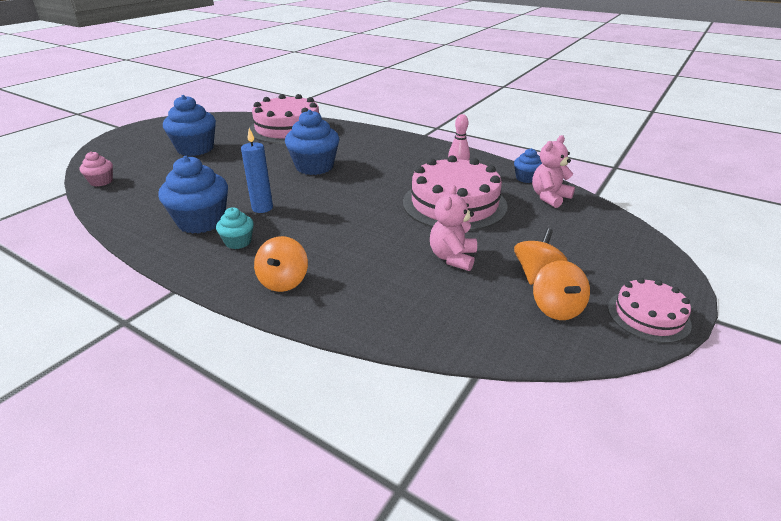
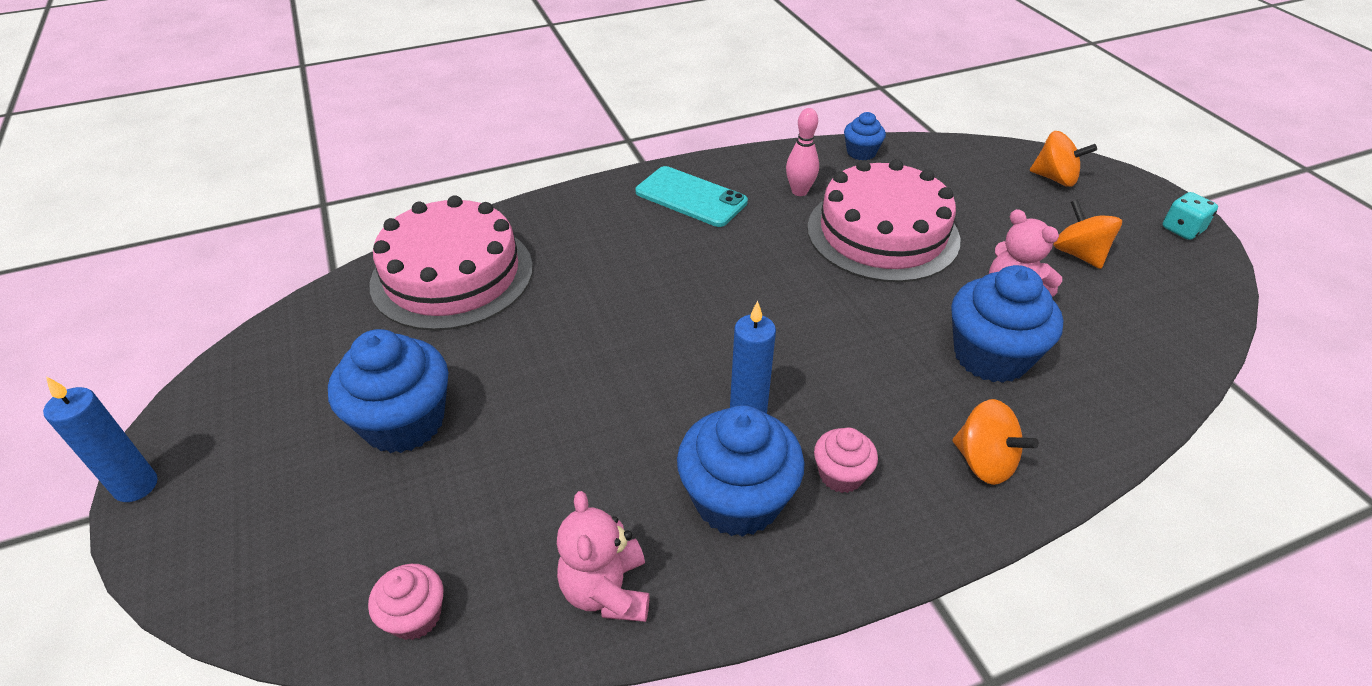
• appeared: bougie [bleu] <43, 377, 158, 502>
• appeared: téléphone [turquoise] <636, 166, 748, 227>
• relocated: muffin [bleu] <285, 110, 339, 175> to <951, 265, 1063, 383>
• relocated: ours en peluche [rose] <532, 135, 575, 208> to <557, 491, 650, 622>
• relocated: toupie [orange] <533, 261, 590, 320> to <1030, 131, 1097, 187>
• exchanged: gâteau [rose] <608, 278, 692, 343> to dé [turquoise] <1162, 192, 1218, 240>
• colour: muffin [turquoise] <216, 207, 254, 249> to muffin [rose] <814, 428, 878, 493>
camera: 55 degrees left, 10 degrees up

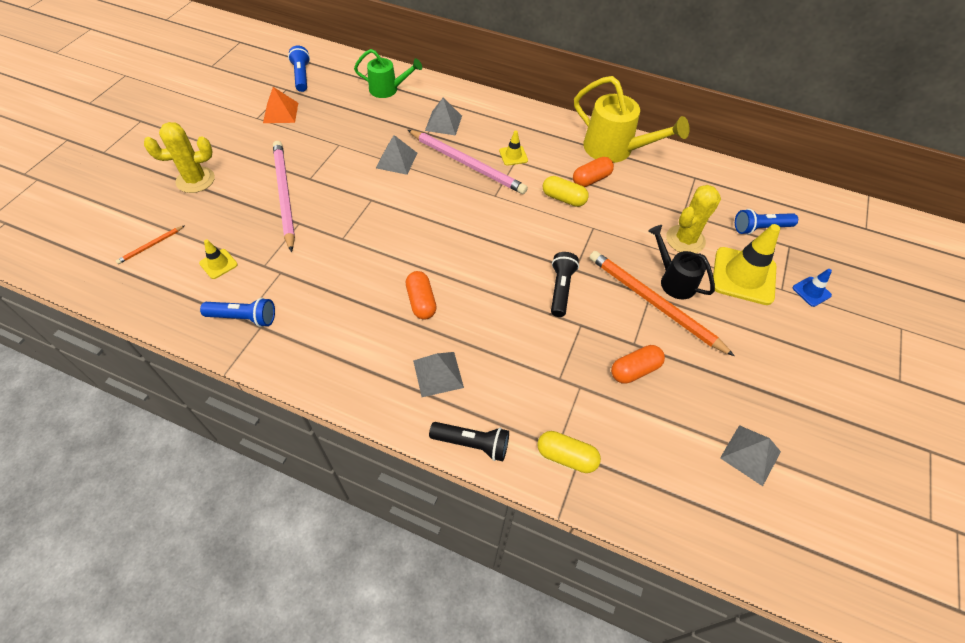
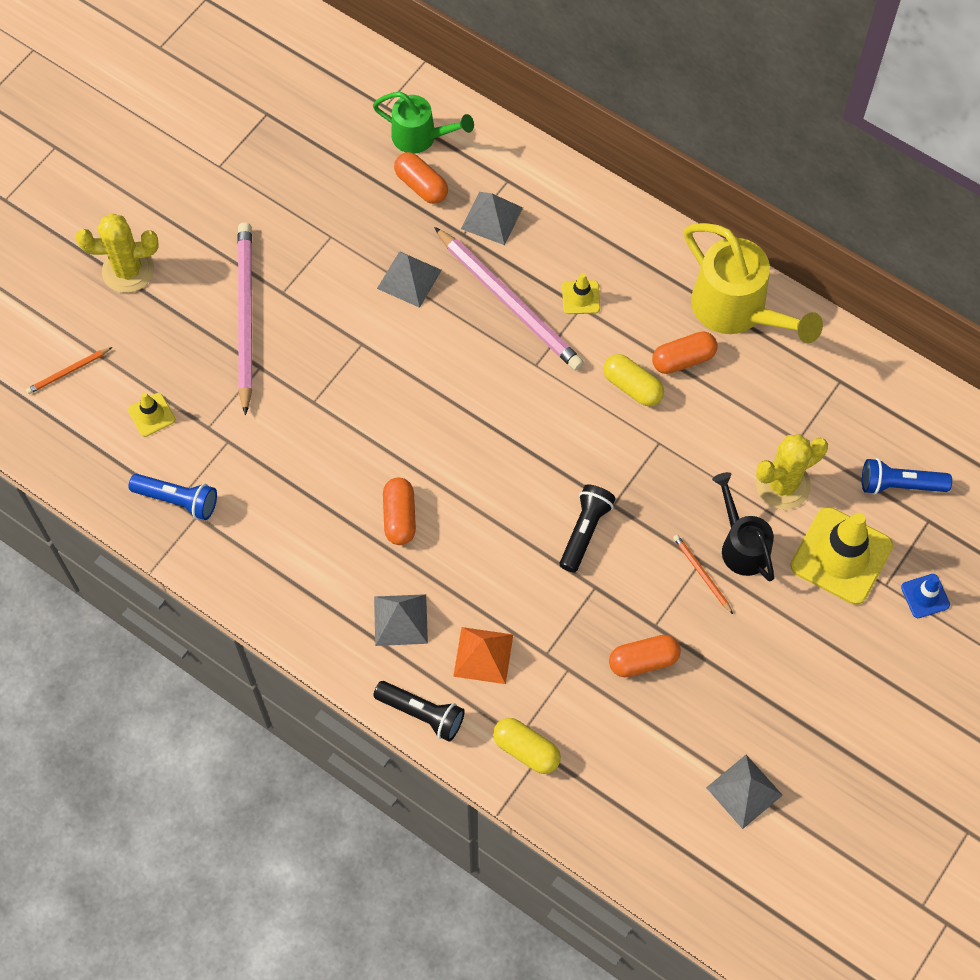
• missing: lampe de poche [bleu] <288, 46, 310, 92>
• appeared: gélule [orange] <394, 152, 448, 204>
• relocated: pyramide [orange] <263, 87, 298, 123> to <453, 627, 513, 684>
• size: crayon [orange] <589, 251, 734, 356> = <673, 535, 733, 614> x0.44
camera: 15 degrees right, 10 degrees up

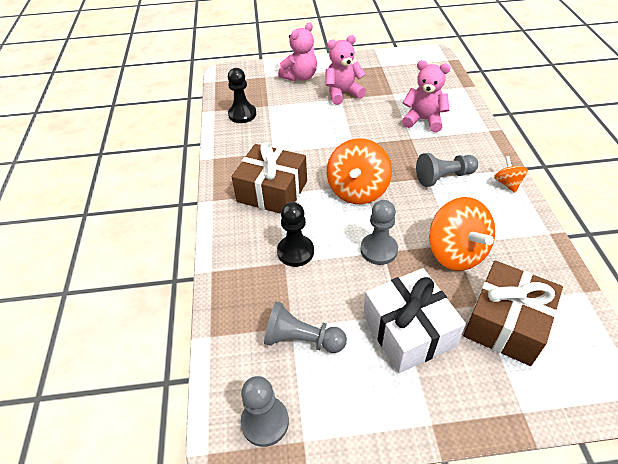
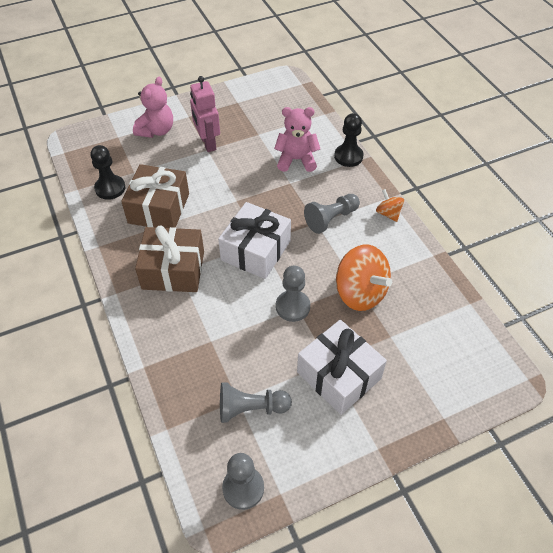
• relocated: pion [noir] <277, 202, 314, 267> to <334, 113, 363, 167>
• relocated: cadeau [marron] <463, 260, 563, 366> to <121, 164, 189, 228>
• exchanged: ours en peluche [rose] <325, 35, 366, 105> to robot [rose] <190, 76, 220, 152>
• exchanged: toupie [orange] <327, 138, 392, 204> to cadeau [blanc] <218, 202, 291, 279>
camera: 20 degrees left, 5 degrees up

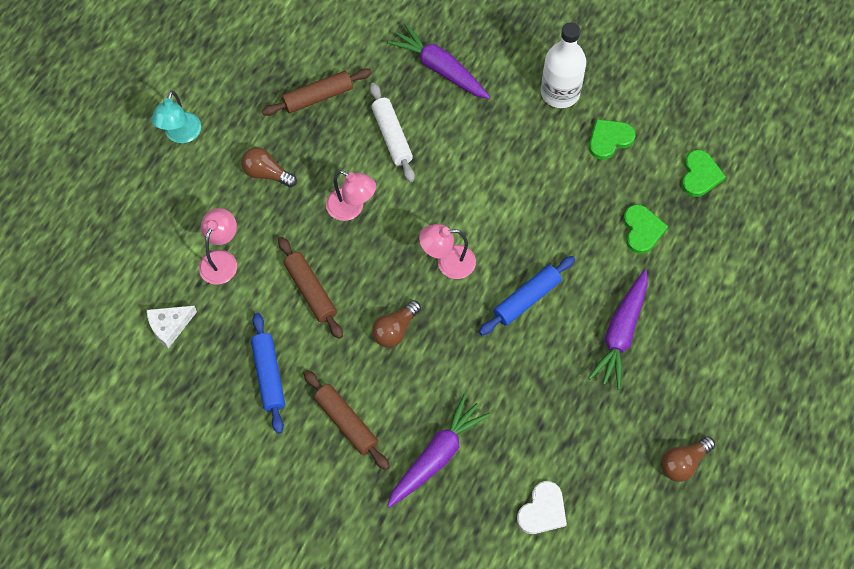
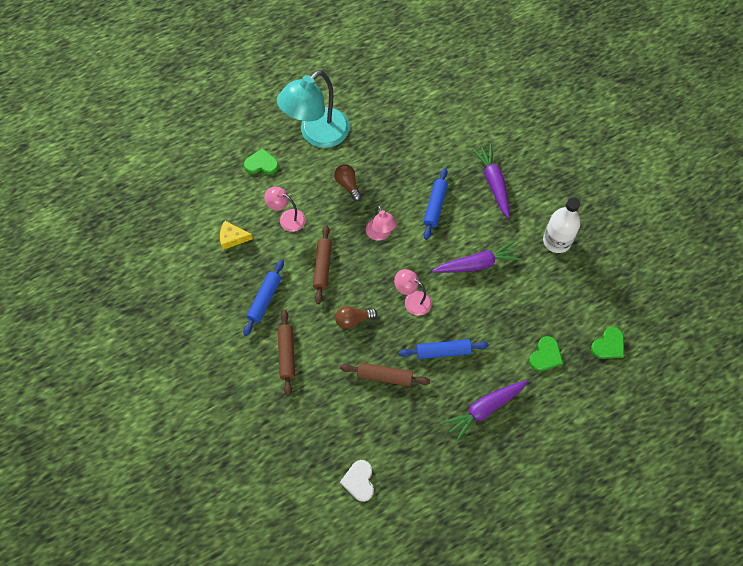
• missing: ampoule [marron] <661, 436, 715, 482>
• relocated: rouleau à pâtisserie [marron] <262, 68, 372, 116> to <340, 363, 430, 386>
• relocated: carotte [violet] <387, 394, 490, 508> to <432, 241, 521, 273>
• relocated: cœur [vert] <589, 119, 635, 160> to <244, 148, 279, 174>
• colour: fromage [blanc] <147, 306, 197, 349> to fromage [jaune] <220, 221, 253, 250>
• colour: rouleau à pâtisserie [blanc] <370, 83, 415, 182> to rouleau à pâtisserie [bleu] <423, 168, 448, 240>
• spun: lampe [rose] <199, 208, 237, 285> = <264, 187, 306, 232> 120 degrees counterclockwise
• spun: cœur [blanc] <517, 481, 567, 534> = <340, 460, 374, 502> 105 degrees clockwise
• size: lampe [turquoise] <151, 91, 201, 143> = <277, 70, 350, 148> x1.99
camera: 35 degrees right, 0 degrees up

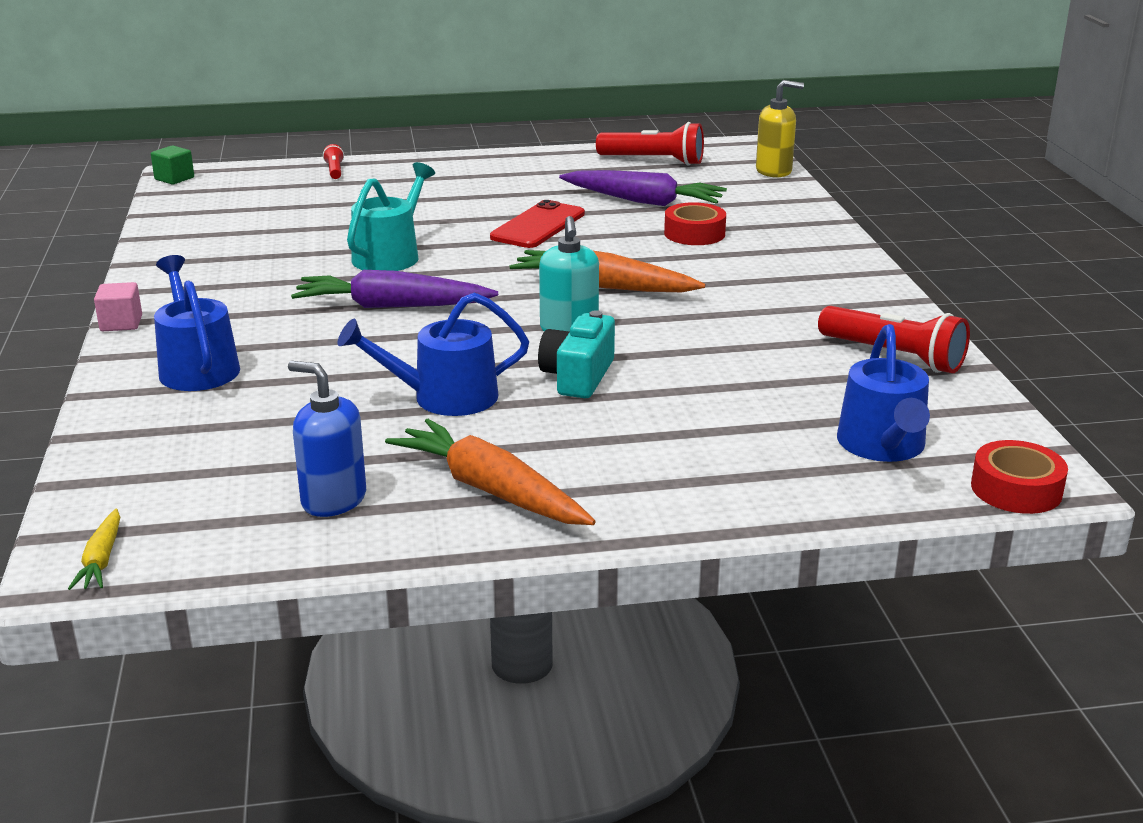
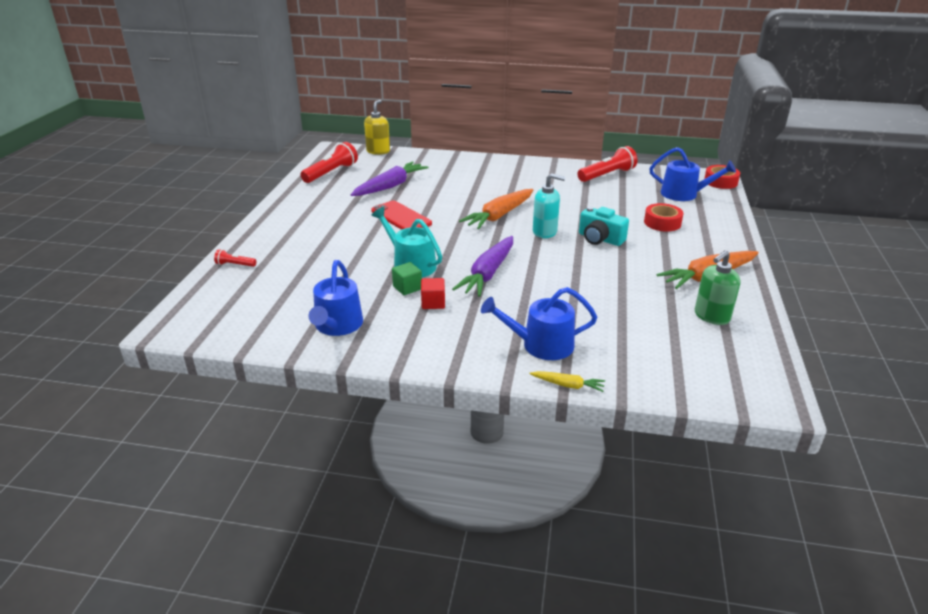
• missing: cube [rose] <94, 282, 142, 331>
• appeared: cube [rouge] <421, 278, 445, 309>
• relocated: carotte [jaune] <68, 509, 120, 590> to <529, 371, 605, 392>
• relocated: cube [vert] <151, 145, 194, 185> to <392, 262, 422, 295>
• relocated: arrosoir [bleu] <337, 292, 529, 416> to <309, 260, 363, 336>
• relocated: ruban adhésif [rouge] <664, 202, 726, 245> to <644, 203, 683, 232>
• colour: distributeur de savon [bleu] <288, 361, 366, 517> to distributeur de savon [vert] <695, 250, 740, 325>
camera: 70 degrees left, 5 degrees up

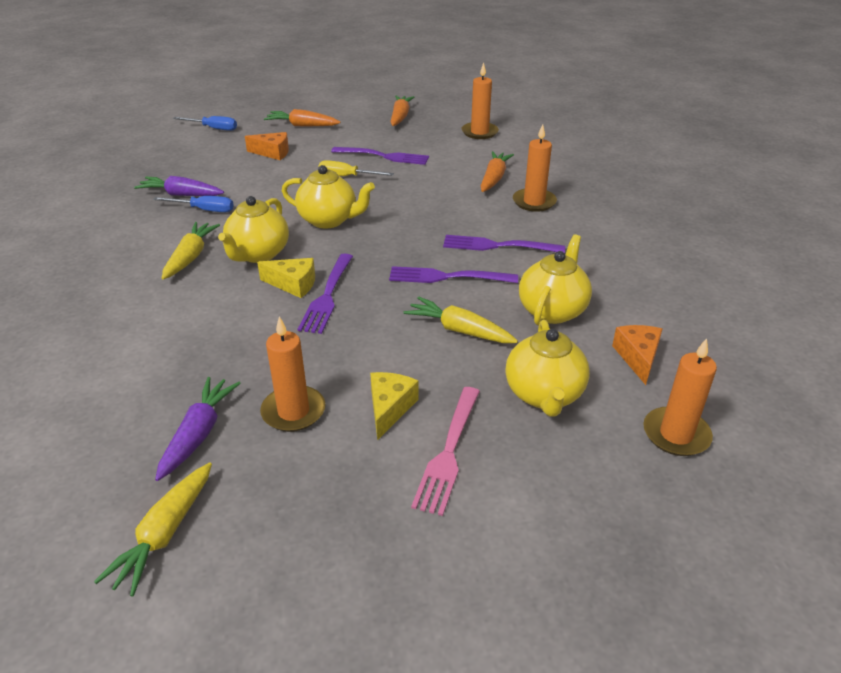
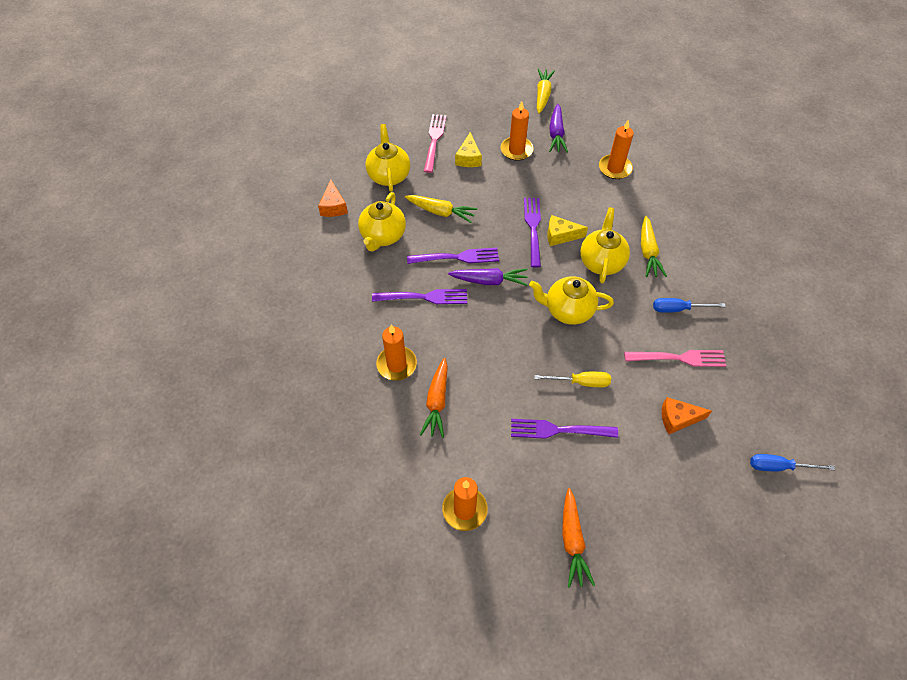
• missing: carotte [orange] <264, 109, 341, 126>
• appeared: fourchette [rose] <624, 350, 726, 367>
• relocated: carotte [violet] <134, 176, 224, 196> to <448, 268, 528, 286>
• relocated: bougie [orange] <643, 338, 717, 456> to <599, 119, 634, 179>
camera: 170 degrees right, 20 degrees up

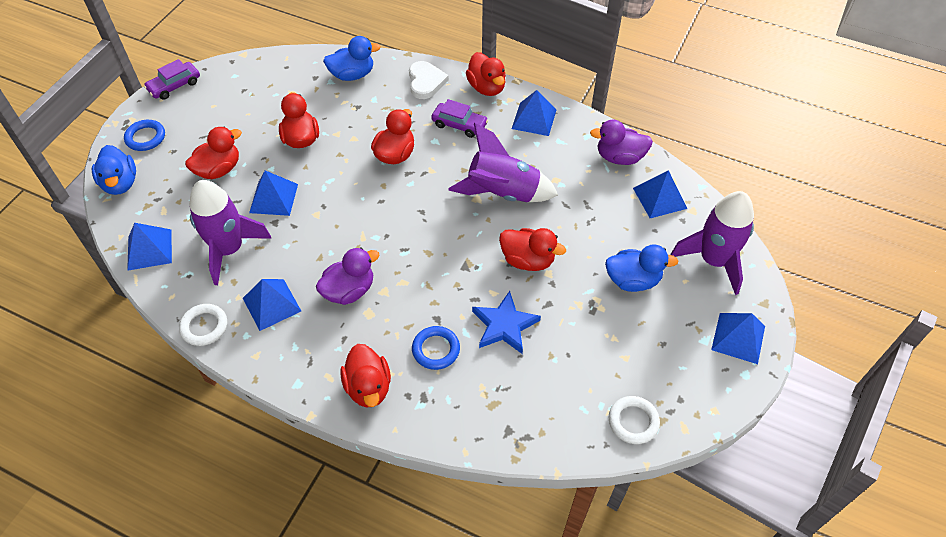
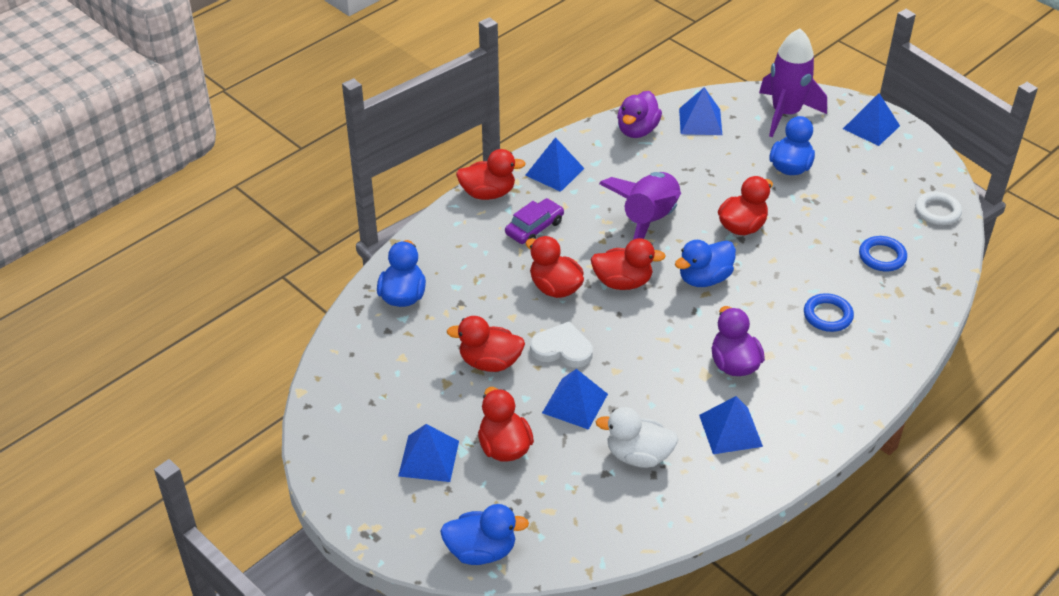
• missing: voiture [violet] <144, 59, 200, 100>
• missing: anneau [blanc] <179, 304, 227, 346>
• missing: étoile [bleu] <472, 291, 541, 354>
• appeared: canard [bleu] <675, 240, 736, 287>
• relocated: anneau [bleu] <124, 120, 165, 151> to <859, 236, 907, 271>
• relocated: pyramide [bleu] <127, 223, 172, 271> to <398, 424, 459, 482>
• relocated: canard [rouge] <340, 344, 391, 408> to <590, 238, 666, 290>
• relocated: cœur [blanc] <409, 61, 449, 99> to <530, 321, 593, 367>
• exchanged: fusée [violet] <189, 180, 271, 285> to canard [blanc] <596, 407, 678, 468>
camera: 70 degrees left, 10 degrees down

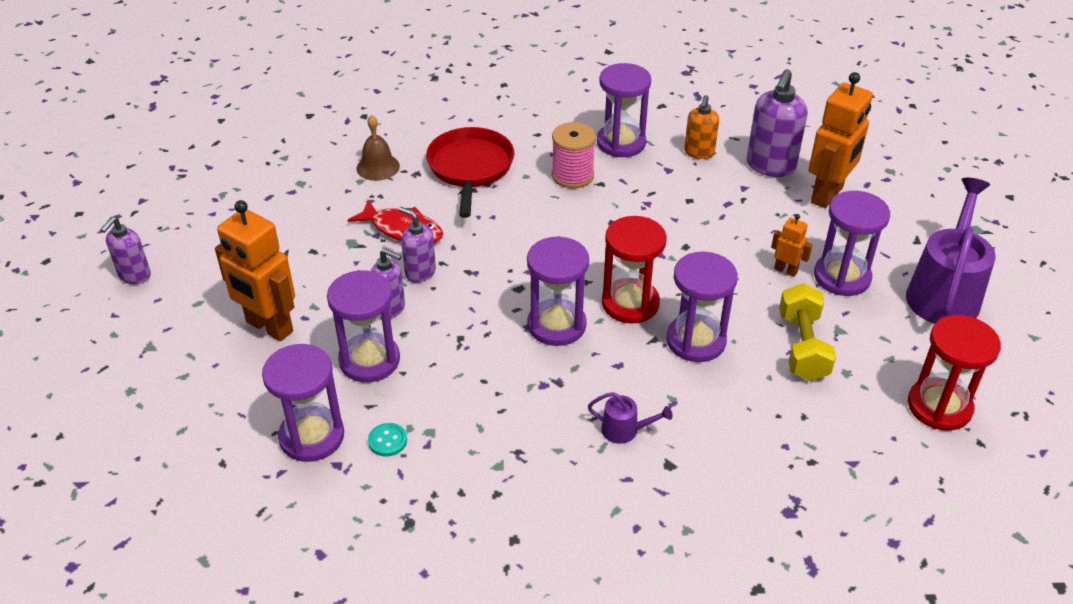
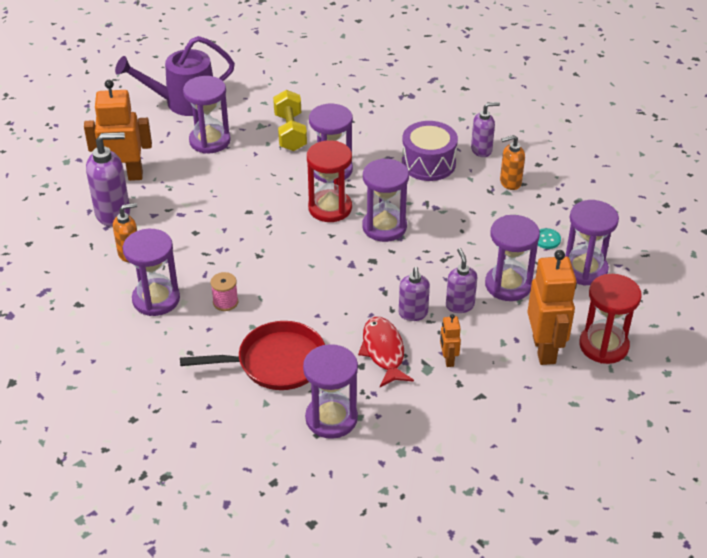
• appeared: distributeur de savon [orange] <500, 135, 525, 190>
• relocated: distributeur de savon [violet] <100, 217, 151, 284> to <471, 102, 500, 157>
• relocated: robot [orange] <771, 214, 813, 277> to <440, 314, 461, 367>
• relocated: sablier [rouge] <908, 315, 1001, 431> to <579, 274, 642, 364>
• exchanged: cloche [marron] <357, 115, 400, 181> to sablier [violet] <303, 344, 358, 439>
• exchanged: arrosoir [violet] <588, 392, 673, 444> to tambour [violet] <402, 121, 458, 181>
• spun: poêle [rouge] <426, 127, 515, 218> = <180, 321, 325, 390> 150 degrees counterclockwise
• spun: haltère [jaune] <779, 283, 836, 381> = <273, 90, 307, 151> 60 degrees counterclockwise
• size: bobine [rose] <552, 122, 596, 188> = <211, 272, 238, 311> x0.64
camera: 130 degrees left, 0 degrees up

